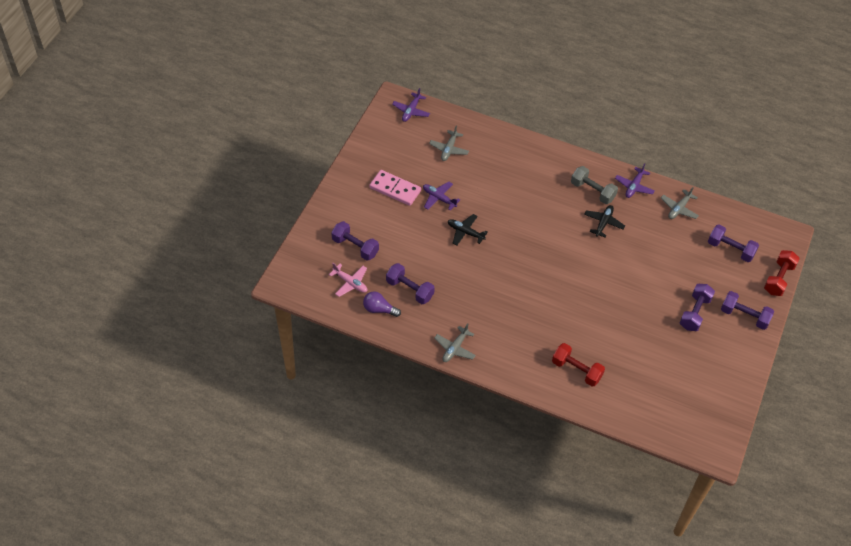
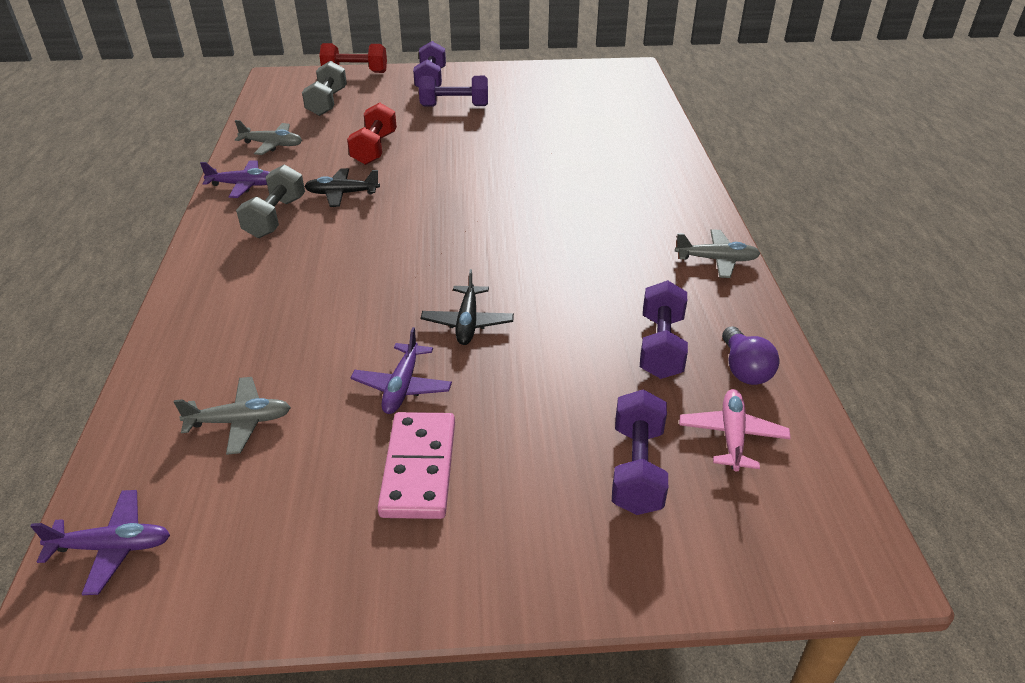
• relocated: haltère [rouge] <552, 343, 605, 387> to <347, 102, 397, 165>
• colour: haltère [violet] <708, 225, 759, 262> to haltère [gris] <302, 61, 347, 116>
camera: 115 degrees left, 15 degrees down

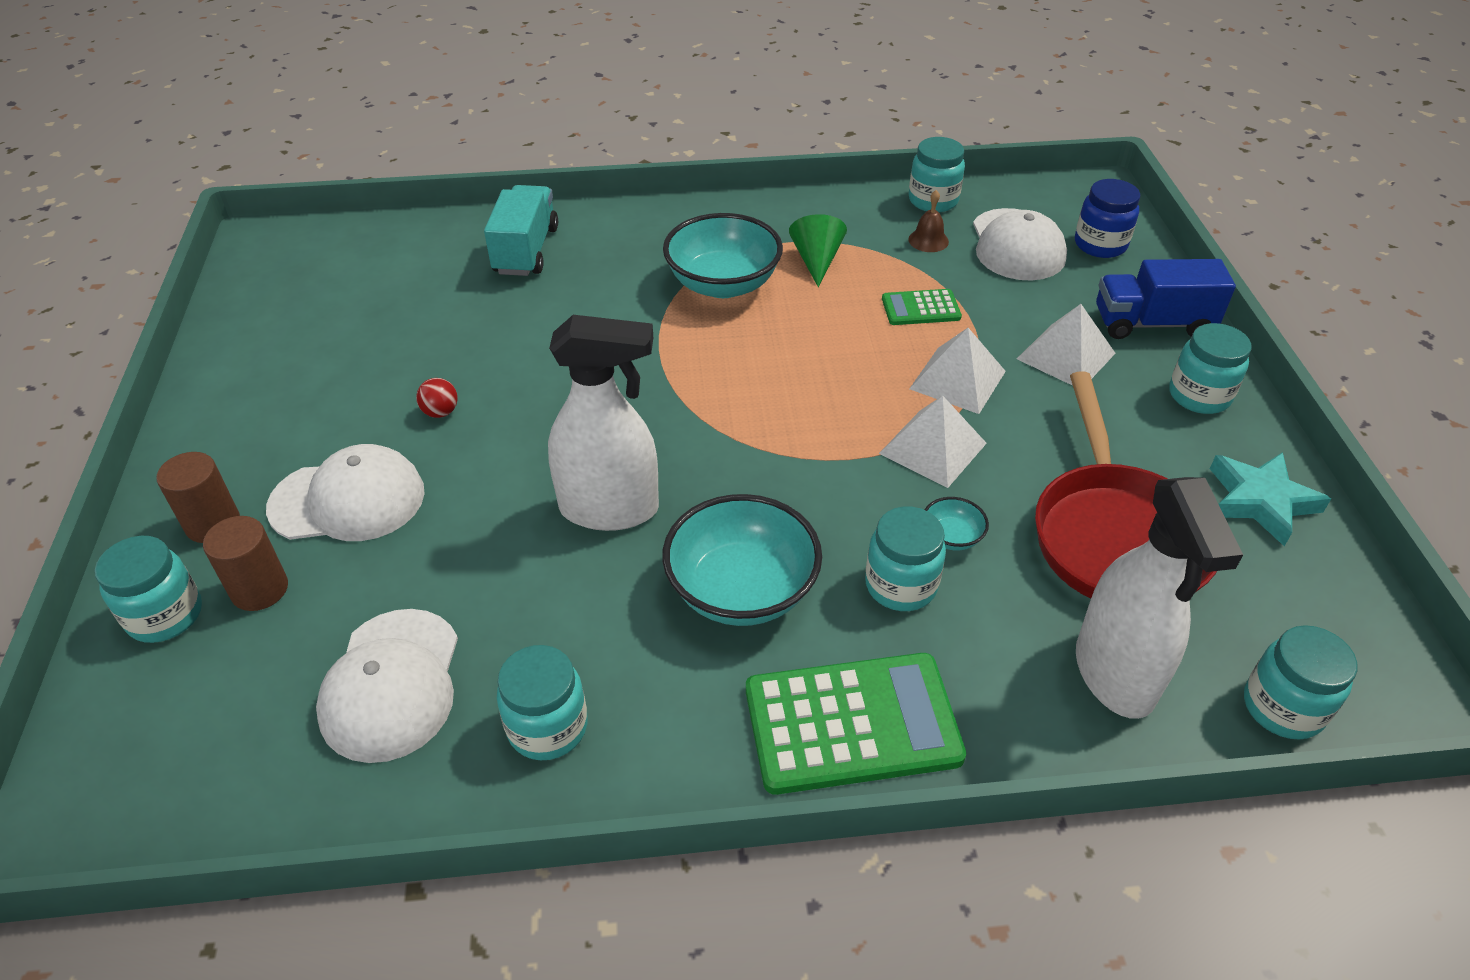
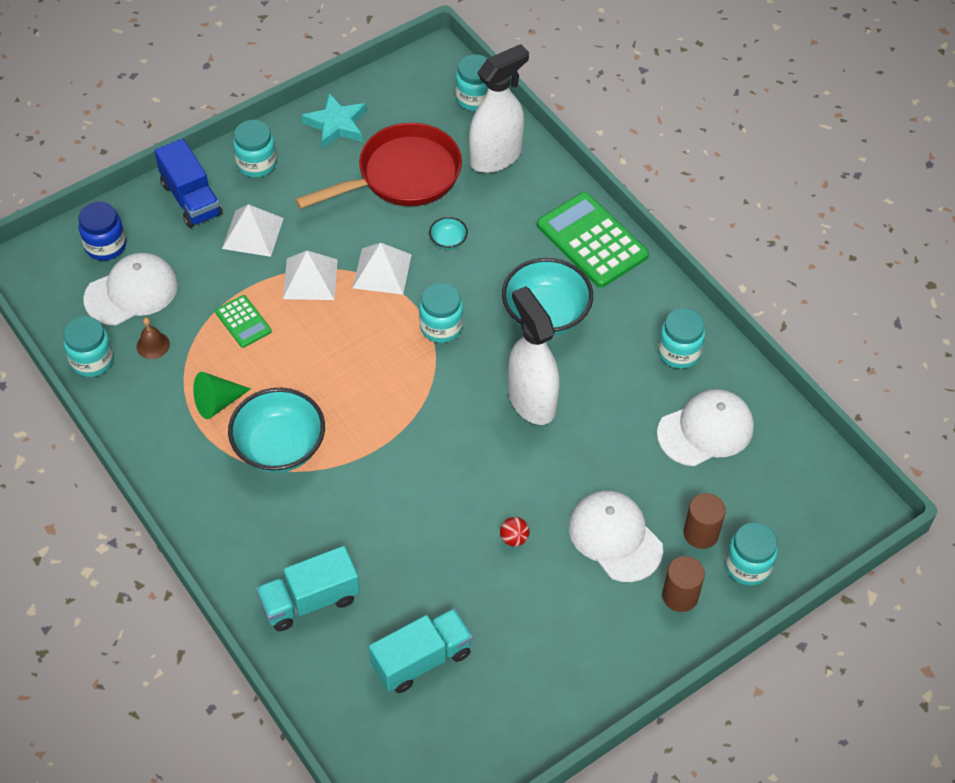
• appeared: camion [turquoise] <369, 608, 473, 693>
• relocated: bocal [turquoise] <865, 506, 946, 611> to <419, 283, 463, 343>
camera: 120 degrees left, 10 degrees up

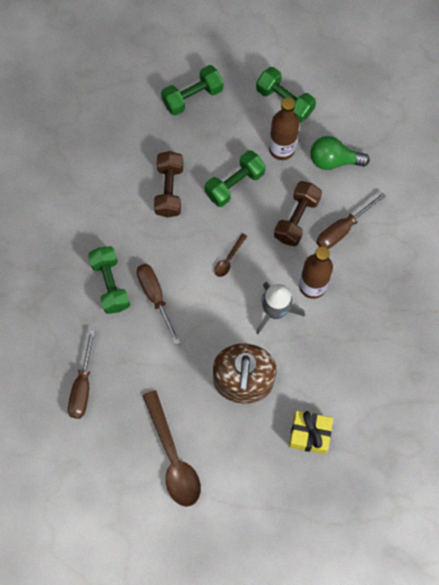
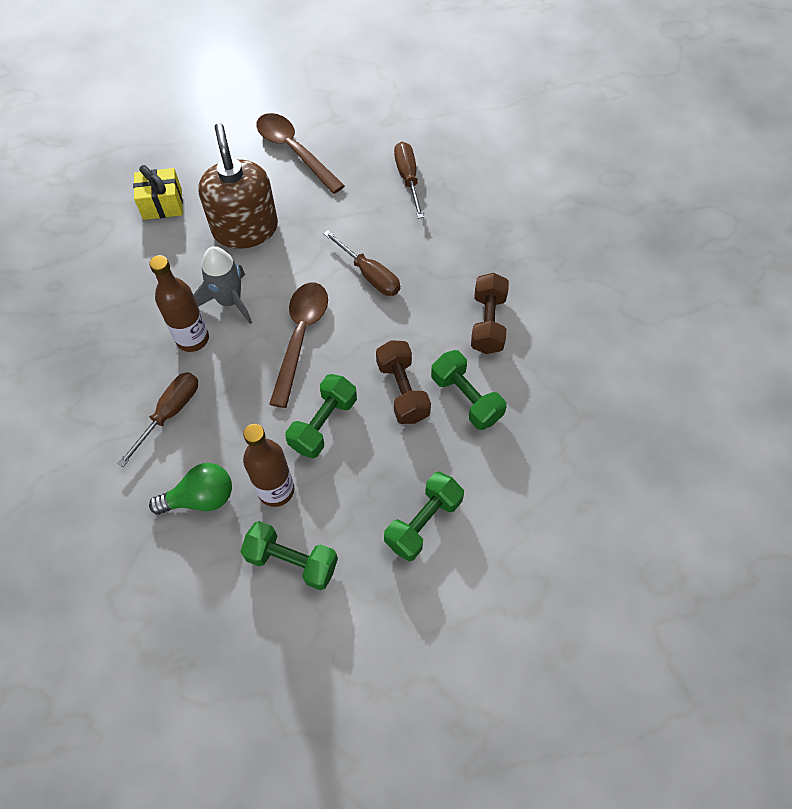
• relocated: haltère [vert] <88, 246, 130, 314> to <431, 350, 507, 430>
• relocated: haltère [marron] <274, 181, 322, 246> to <471, 273, 509, 354>
• size: cuillère [marron] <214, 233, 248, 277> = <269, 283, 328, 408> x2.18
camera: 160 degrees right, 10 degrees down

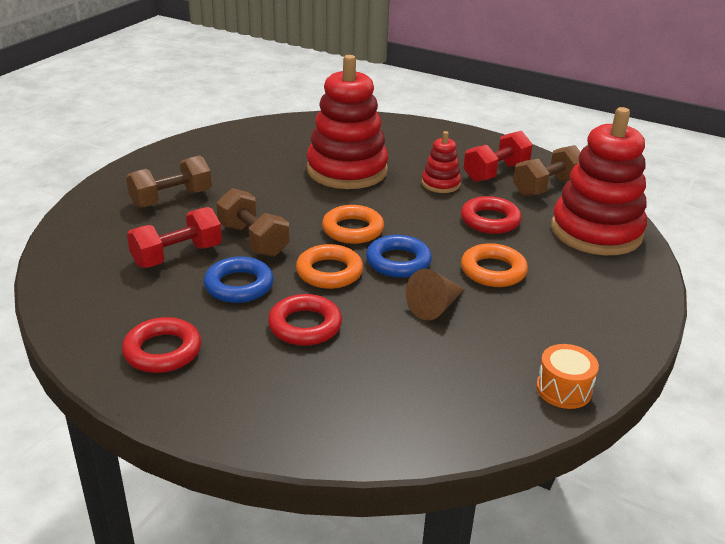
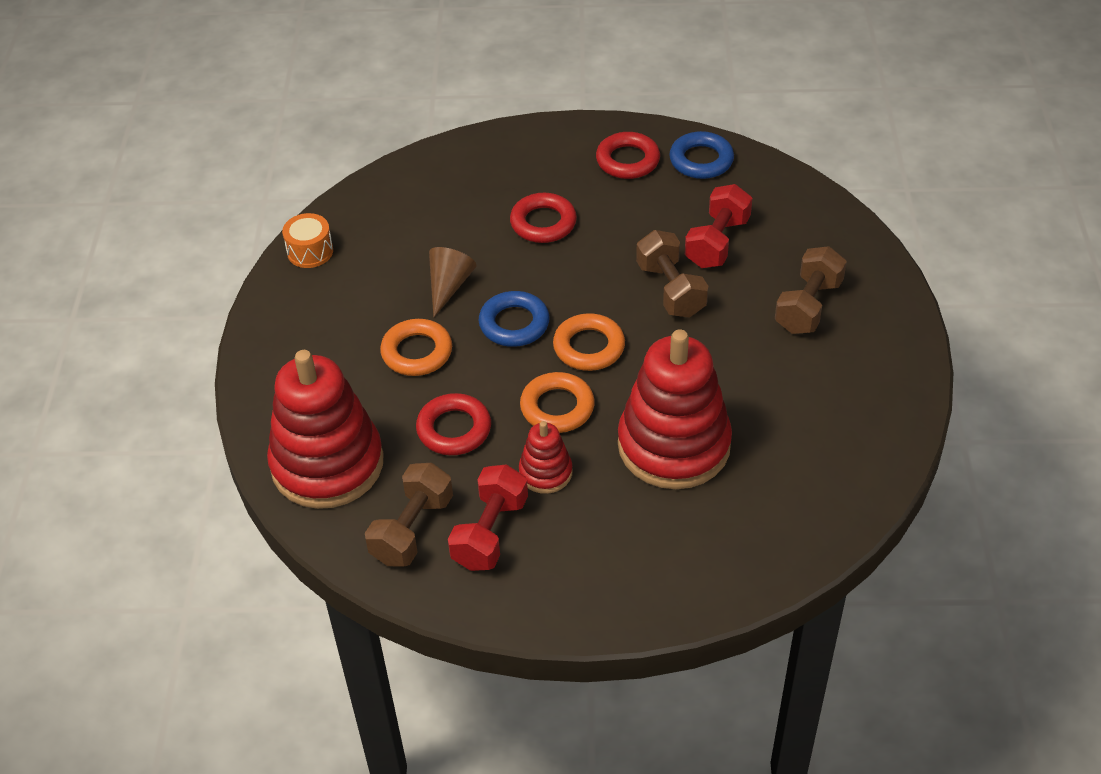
• relocated: anneau [bleu] <204, 256, 274, 303> to <669, 131, 734, 179>
• relocated: anneau [orange] <296, 244, 363, 289> to <520, 372, 595, 433>
• spun: haltère [marron] <216, 188, 290, 257> = <636, 230, 708, 318> 45 degrees clockwise
camera: 155 degrees right, 15 degrees up

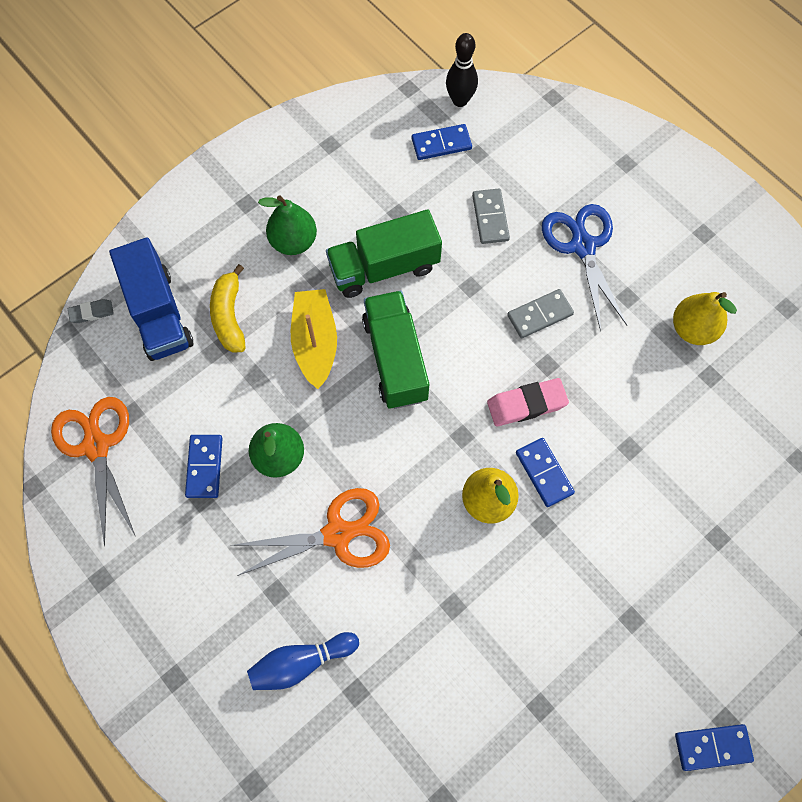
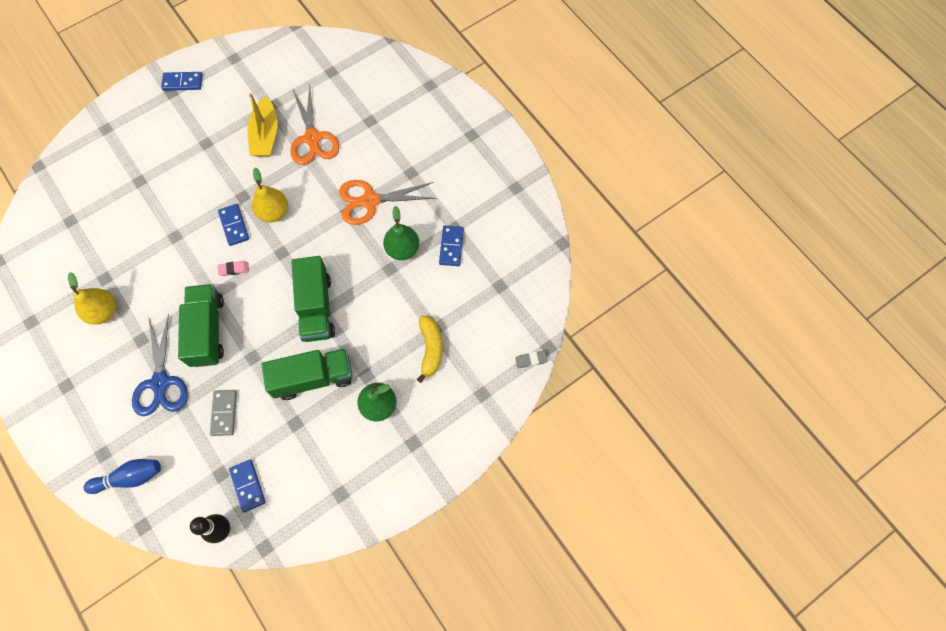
• missing: camion [bleu] <109, 237, 193, 361>
• relocated: ciseaux [orange] <51, 397, 135, 546> to <290, 84, 339, 165>
• relocated: quille [bleu] <247, 632, 359, 690> to <84, 459, 161, 494>
• relocated: bateau [jaune] <291, 289, 337, 389> to <247, 93, 278, 157>
• exchanged: domino [gris] <507, 289, 574, 338> to camion [vert] <178, 284, 224, 367>
• spun: domino [bleu] <412, 124, 472, 160> = <229, 460, 266, 512> 75 degrees clockwise
• size: gomme [rose] <487, 378, 569, 427> = <217, 261, 249, 276> x0.57
camera: 175 degrees left, 0 degrees up

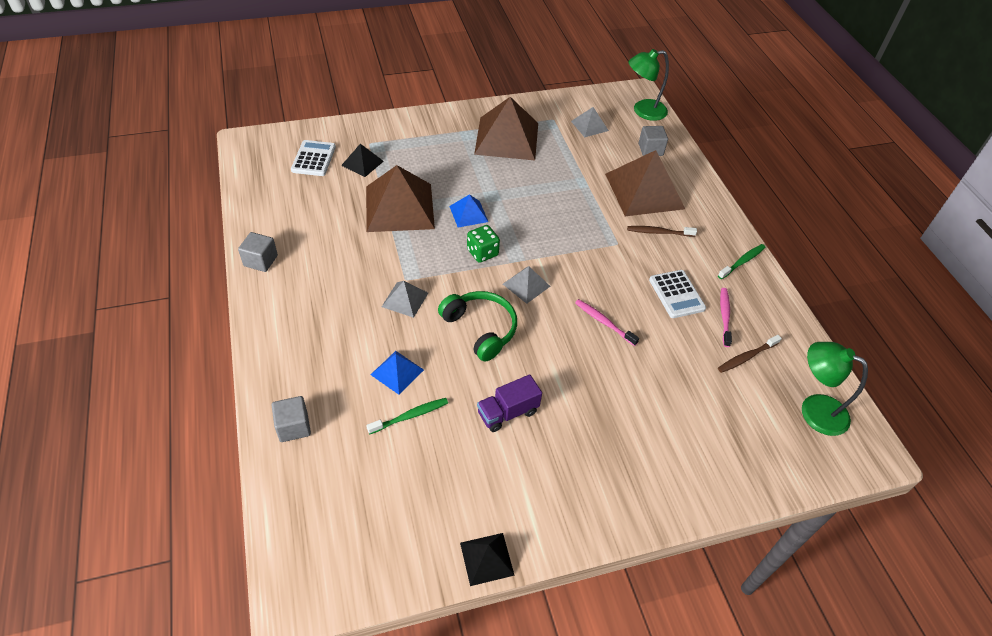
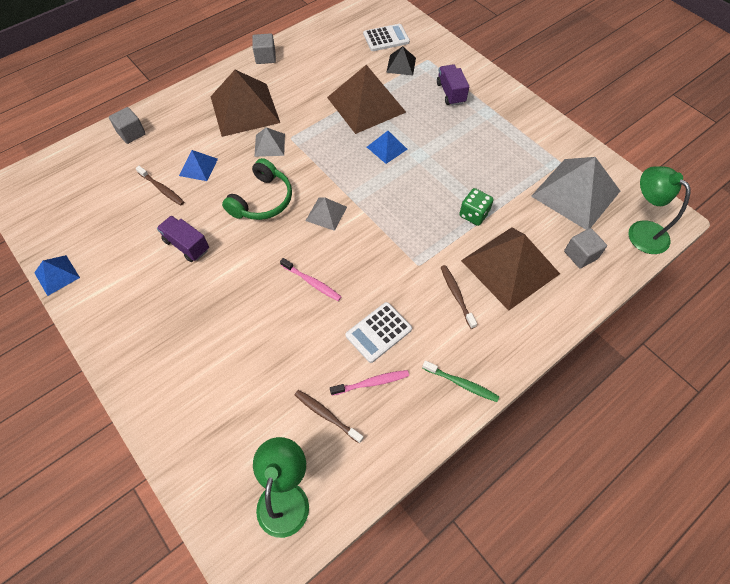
• appeared: camion [violet] <437, 64, 469, 106>
• relocated: dé [vert] <467, 225, 500, 263> to <459, 188, 494, 226>
• relocated: pyramide [marron] <474, 97, 538, 160> to <211, 70, 280, 137>
• colour: brosse à dents [vert] <366, 398, 448, 434> to brosse à dents [marron] <136, 166, 184, 206>
• colour: pyramide [noir] <460, 533, 515, 586> to pyramide [bleu] <34, 255, 80, 296>
• spun: brosse à dents [rose] <575, 299, 639, 346> = <280, 258, 341, 301> 105 degrees clockwise
• size: pyramide [gris] <571, 107, 609, 137> = <531, 157, 620, 230> x2.08
camera: 70 degrees right, 10 degrees up

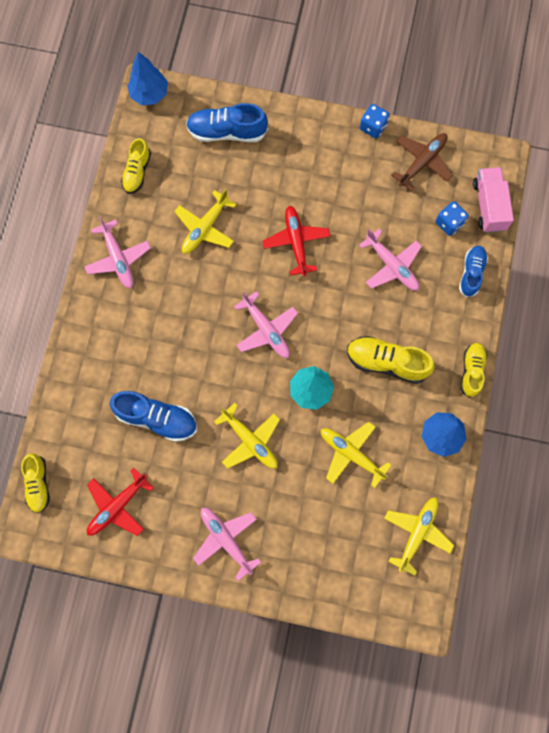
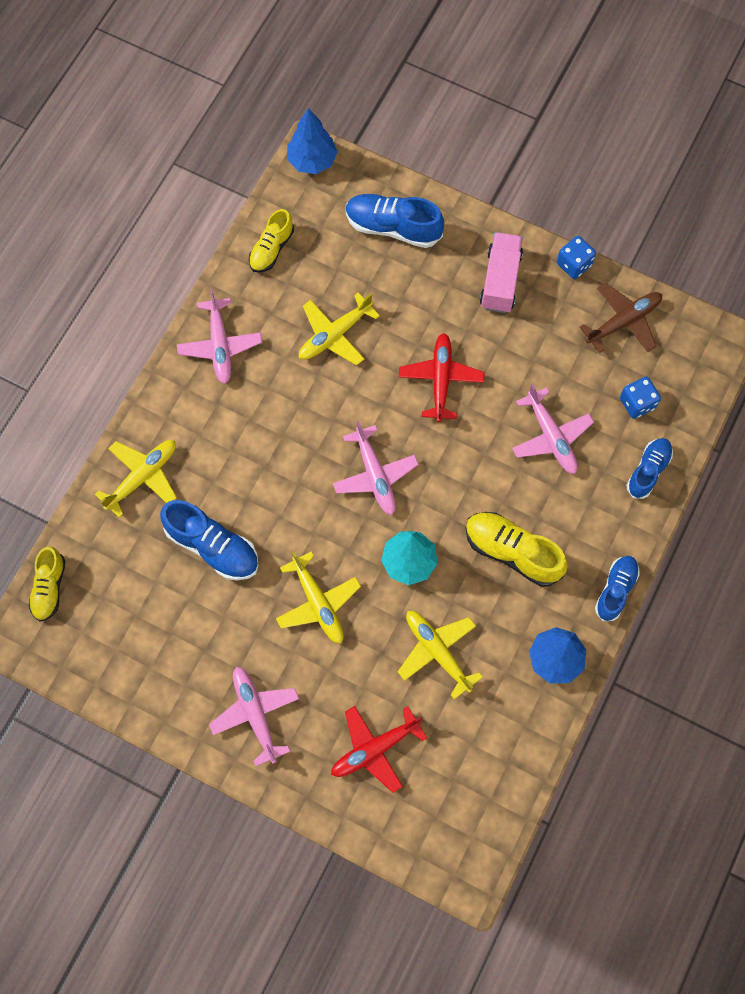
• relocated: avion [rouge] <87, 468, 154, 536> to <331, 706, 427, 793>
• relocated: avion [jaune] <384, 497, 454, 576> to <95, 440, 177, 518>
• relocated: camion [rose] <473, 167, 514, 233> to <480, 232, 523, 313>
• colour: chaussure [jaune] <461, 343, 487, 398> to chaussure [bleu] <595, 556, 640, 621>
camera: 15 degrees right, 5 degrees down

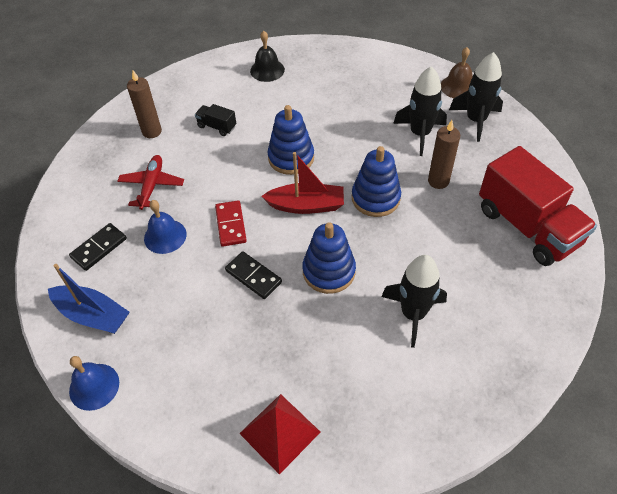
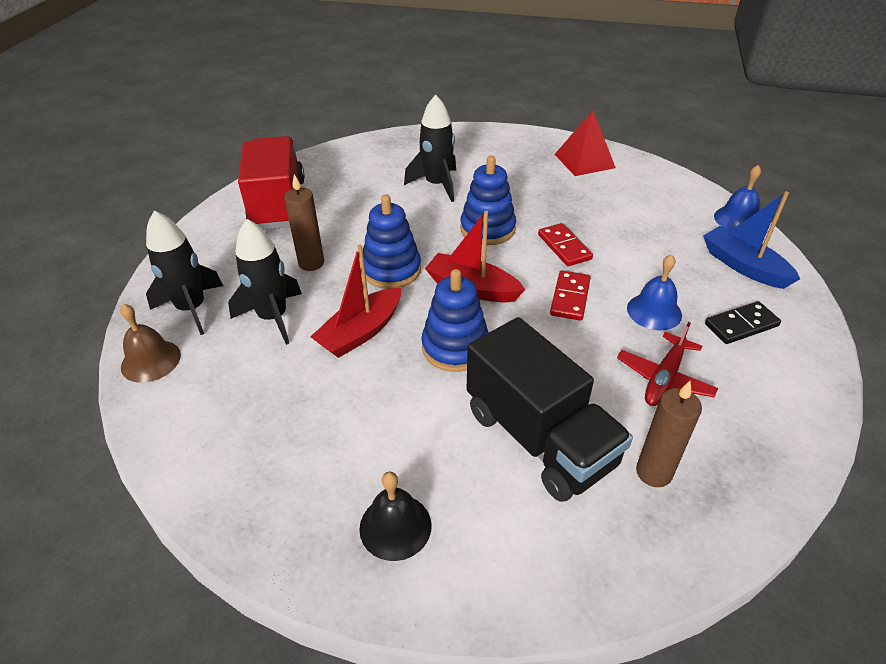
• appeared: bateau [rouge] <310, 245, 401, 358>
• colour: domino [noir] <225, 251, 282, 299> to domino [rouge] <538, 223, 593, 266>
• size: camion [noir] <195, 104, 236, 136> = <467, 317, 633, 502> x2.40
camera: 155 degrees left, 10 degrees down

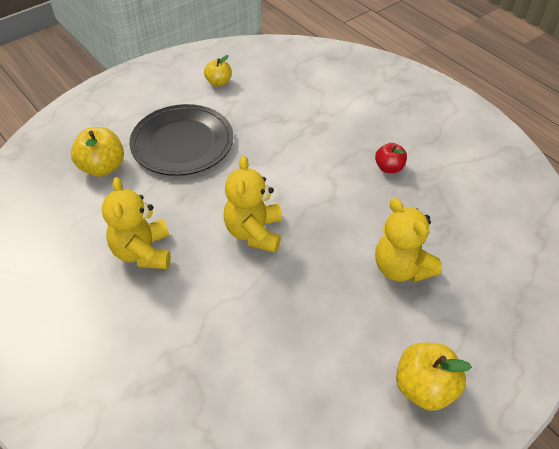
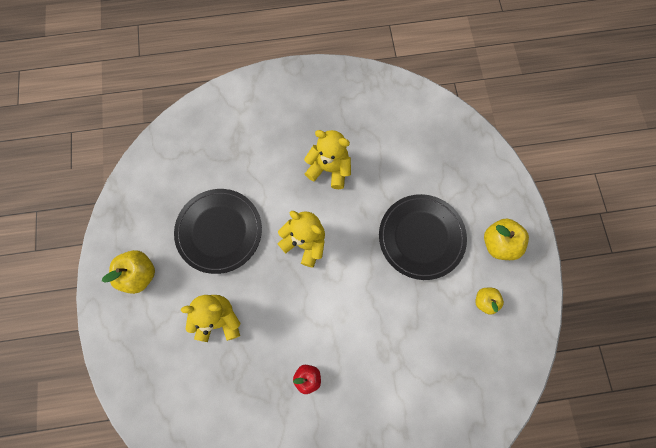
• appeared: assiette [noir] <174, 189, 262, 274>
• relocated: pomme [jaune] <71, 127, 124, 177> to <484, 218, 529, 260>
camera: 120 degrees right, 25 degrees up

